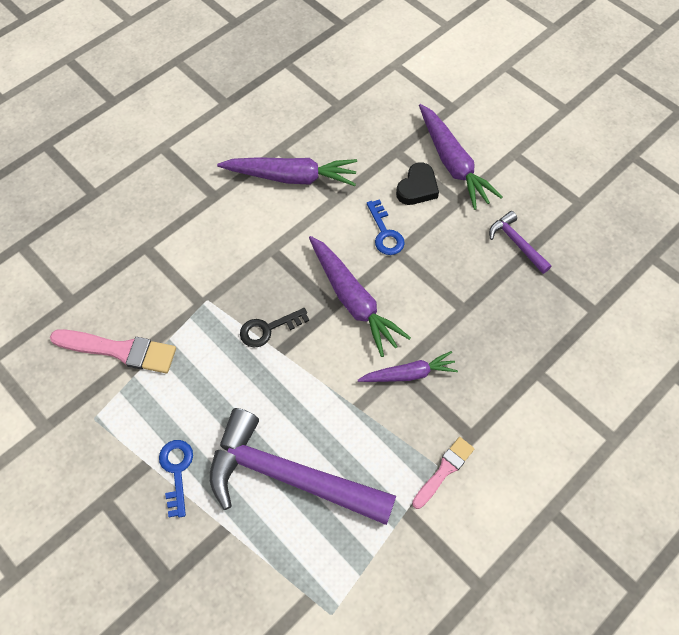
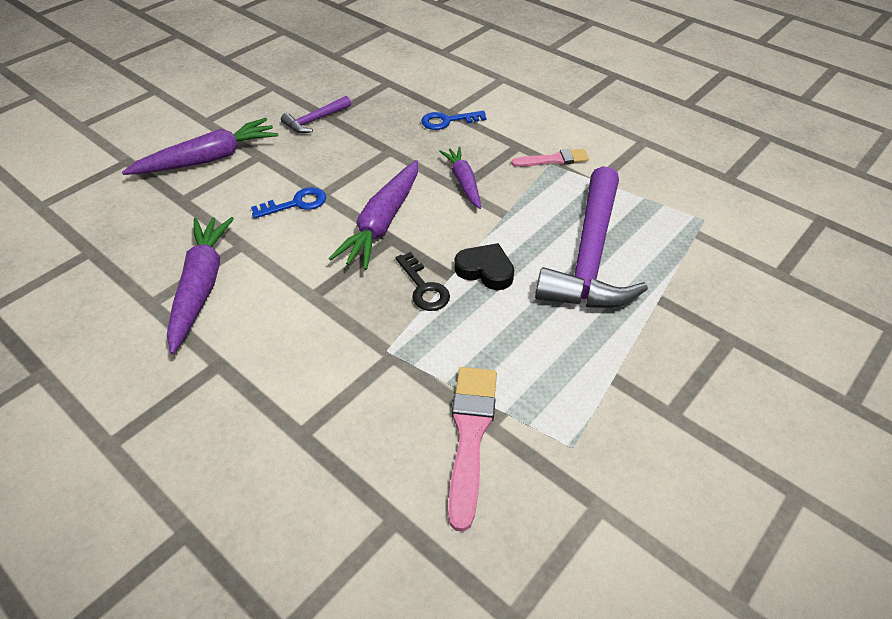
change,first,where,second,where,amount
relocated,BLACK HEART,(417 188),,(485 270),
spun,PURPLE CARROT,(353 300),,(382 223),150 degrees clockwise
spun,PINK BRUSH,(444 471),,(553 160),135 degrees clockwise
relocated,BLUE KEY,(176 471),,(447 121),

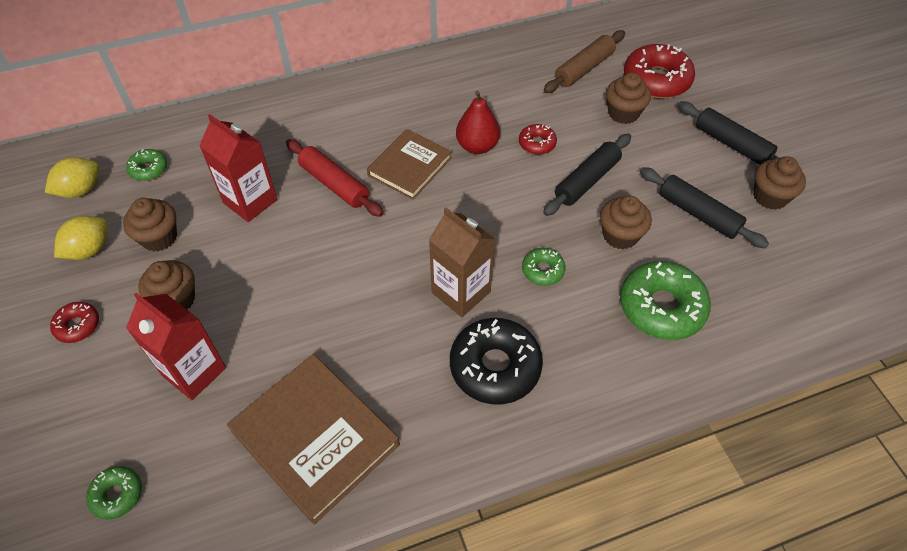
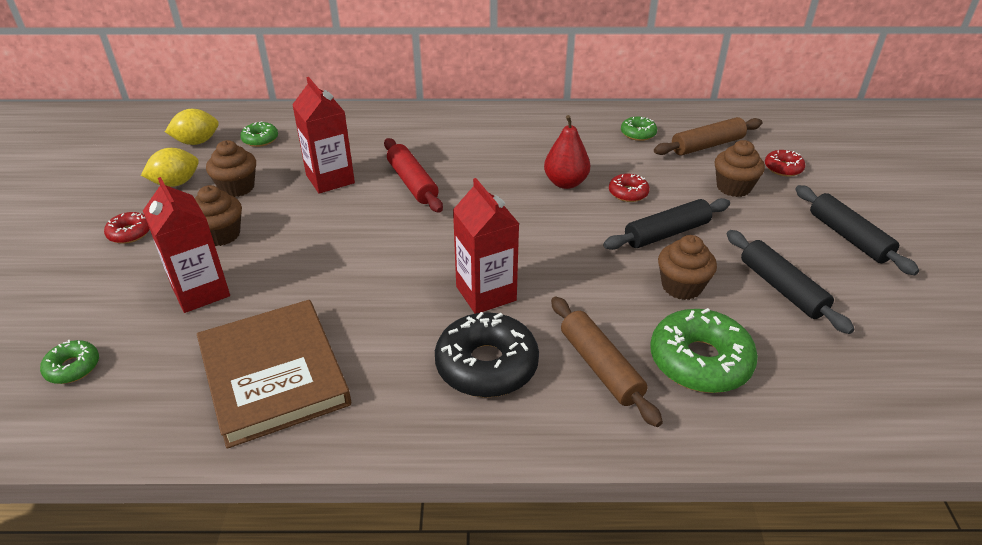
change,first,where,second,where,amount
size,RED DONUT,(656 80),,(783 168),x0.51
missing,BROWN BOOK,(409 166),,,
missing,BROWN CUPCAKE,(770 196),,,
colour,BROWN CARTON,(461 292),RED CARTON,(486 293),
relocated,GREEN DONUT,(543 270),,(638 133),
appeared,,,BROWN ROLLING PIN,(600 367),

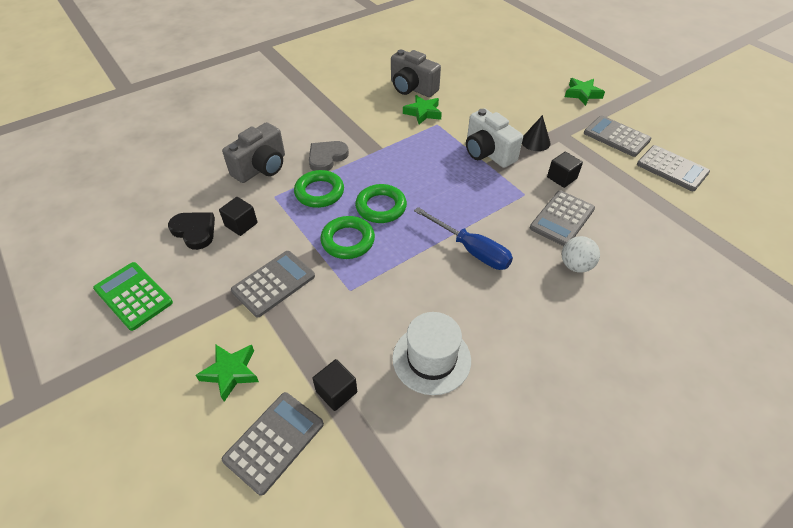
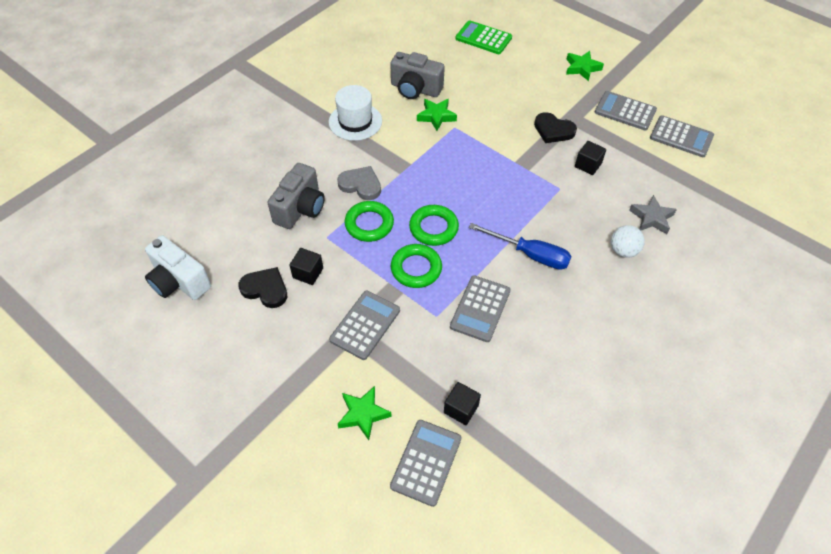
change,first,where,second,where,amount
relocated,WHITE CAMERA,(488 153),,(179 281),
exchanged,BLACK CONE,(535 142),BLACK HEART,(553 130),
spun,GREY HEART,(327 157),,(361 185),90 degrees clockwise
relocated,GREY CALCULATOR,(562 218),,(480 309),
relocated,GREEN CALCULATOR,(133 296),,(483 38),
relocated,WHITE HAT,(431 359),,(355 121),
appeared,,,GREY STAR,(651 218),

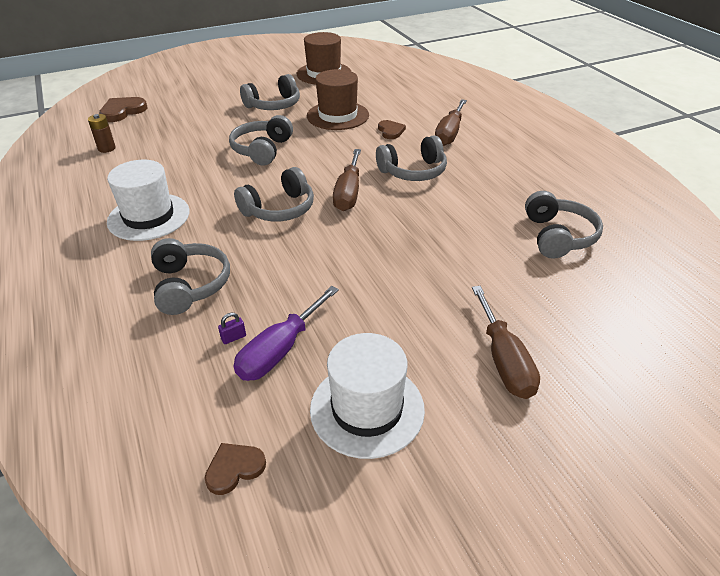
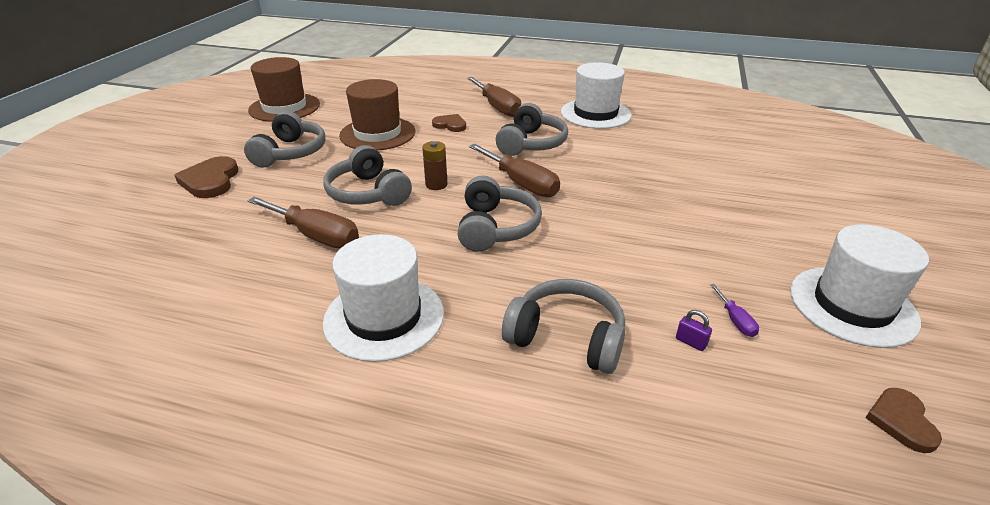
change,first,where,second,where,amount
relocated,BROWN HEART,(122 111),,(210 181),
relocated,BROWN BATTERY,(106 148),,(436 185),
missing,GREY HEADPHONES,(558 236),,,
size,PURPLE SCREWDRIVER,(280 350),,(735 320),x0.45
relocated,BROWN SCREWDRIVER,(504 360),,(316 236),
spun,PURPLE PADLOCK,(233 337),,(691 342),60 degrees counterclockwise
appeared,,,WHITE HAT,(595 114),

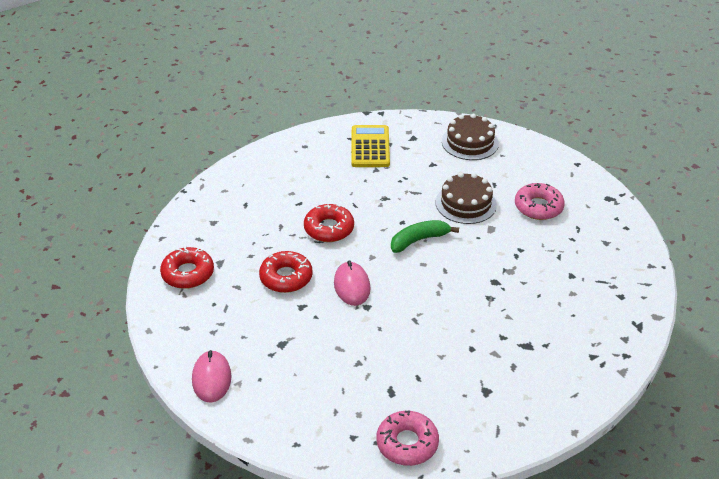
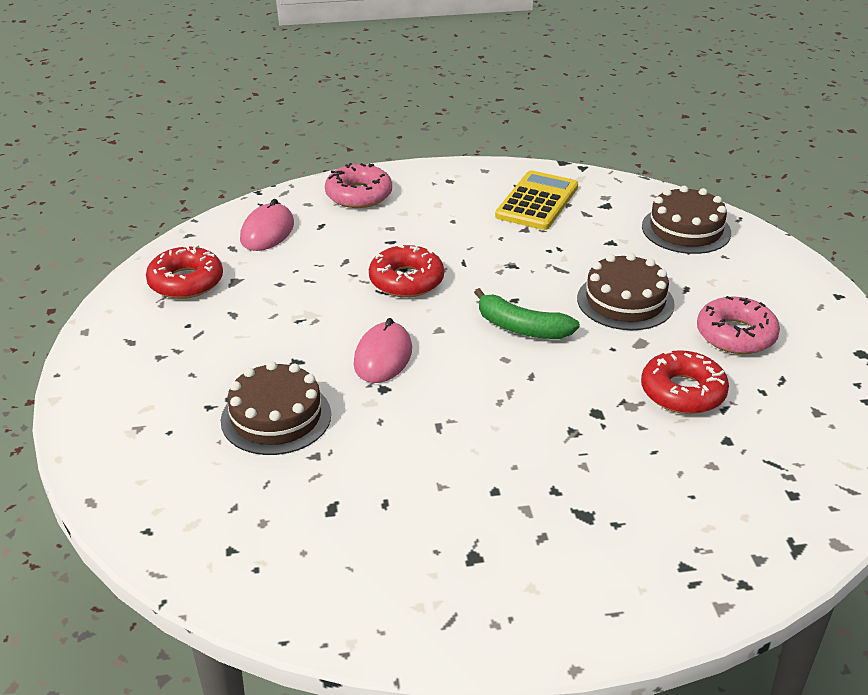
change,first,where,second,where,amount
spun,GREEN BANANA,(419 240),,(521 328),150 degrees counterclockwise
relocated,RED DONUT,(286 277),,(683 392),
relocated,PINK MOUSE,(211 378),,(267 232),
relocated,PINK DONUT,(407 443),,(359 195),
appeared,,,BROWN CAKE,(276 417),

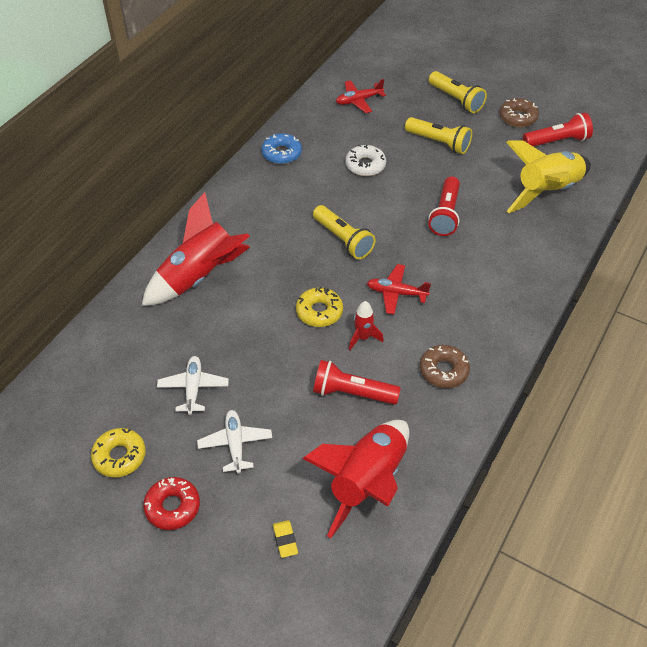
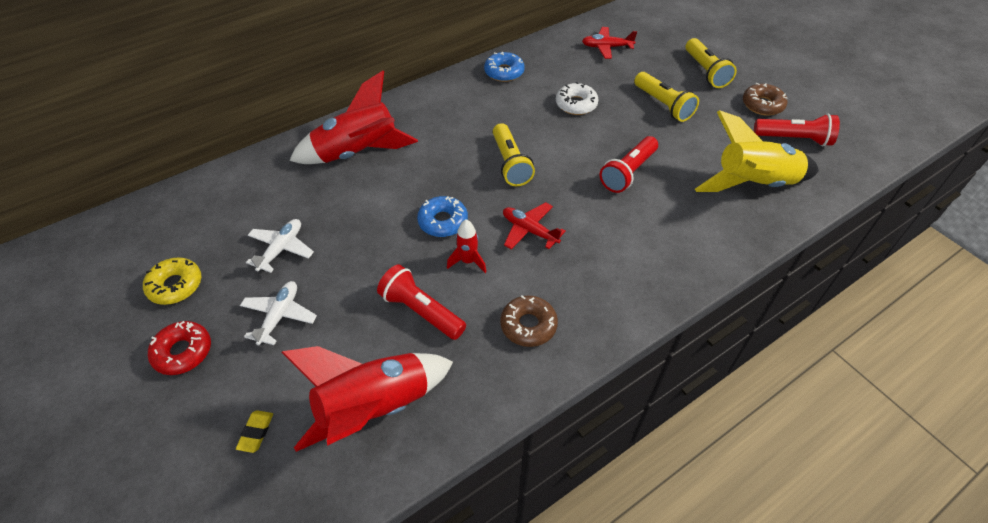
change,first,where,second,where,amount
colour,YELLOW DONUT,(319 312),BLUE DONUT,(443 221),

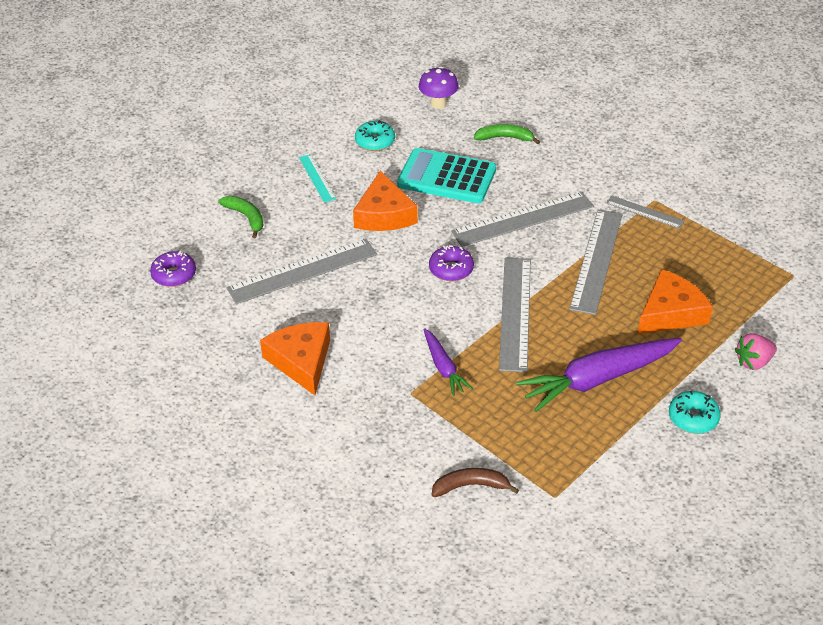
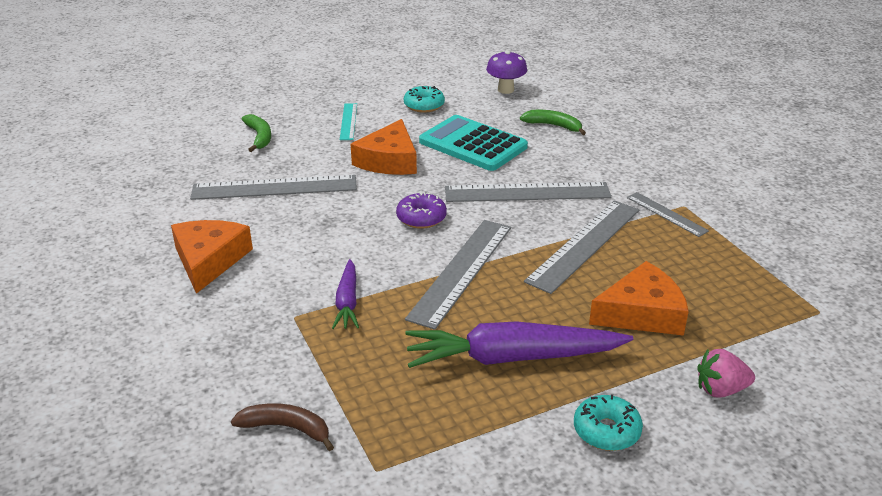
change,first,where,second,where,amount
missing,PURPLE DONUT,(174 275),,,

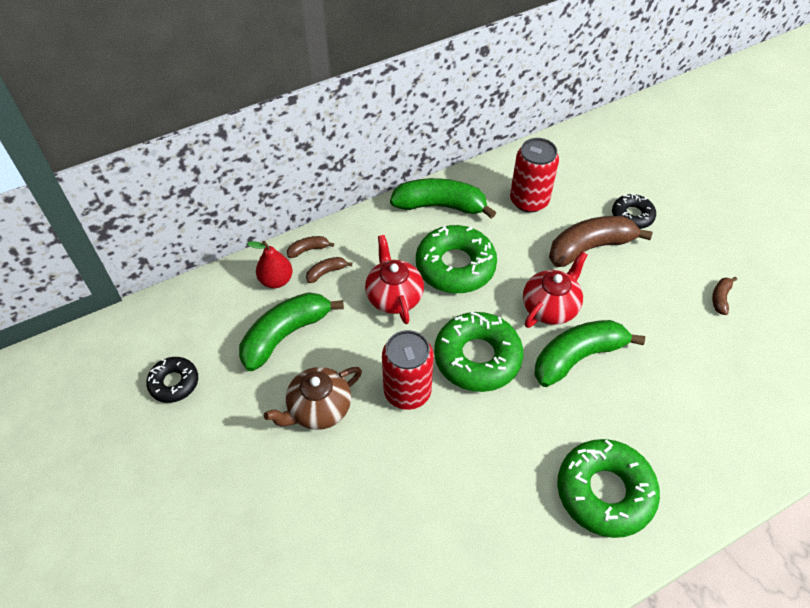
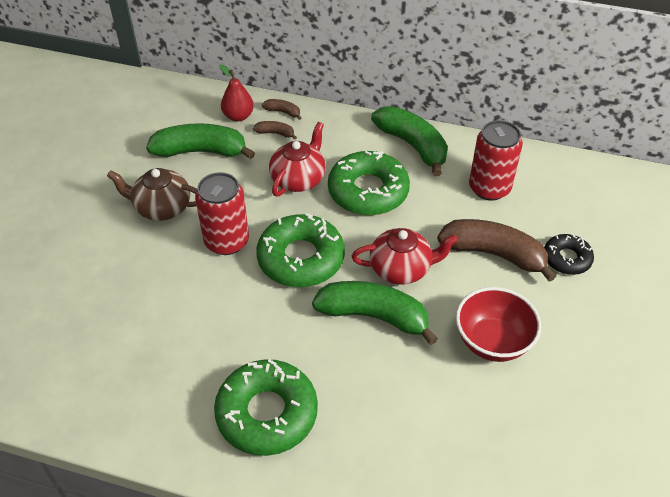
change,first,where,second,where,amount
missing,BROWN BANANA,(720 298),,,
missing,BLACK DONUT,(174 383),,,
appeared,,,RED BOWL,(492 342),

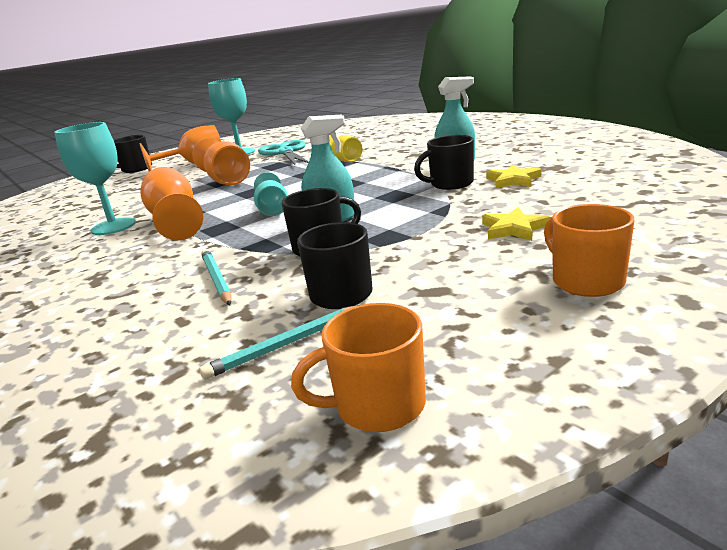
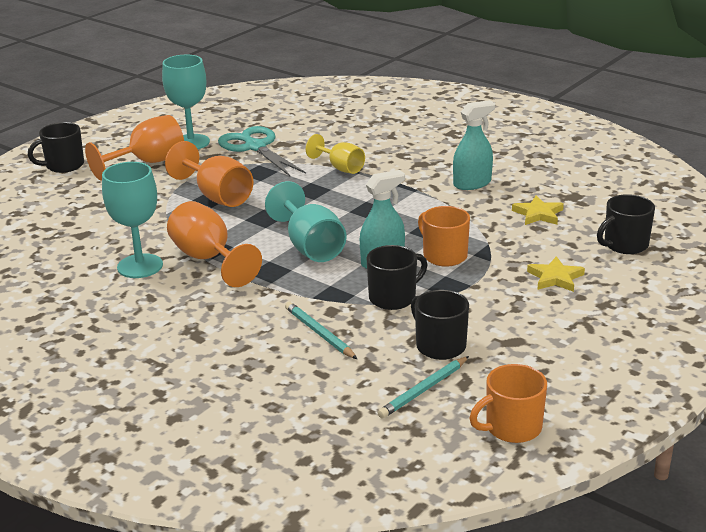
change,first,where,second,where,amount
relocated,BLACK MUG,(450 184),,(624 245),
size,TURQUOISE GOBLET,(273 210),,(310 247),x1.53
relocated,ORANGE MUG,(586 281),,(444 255),

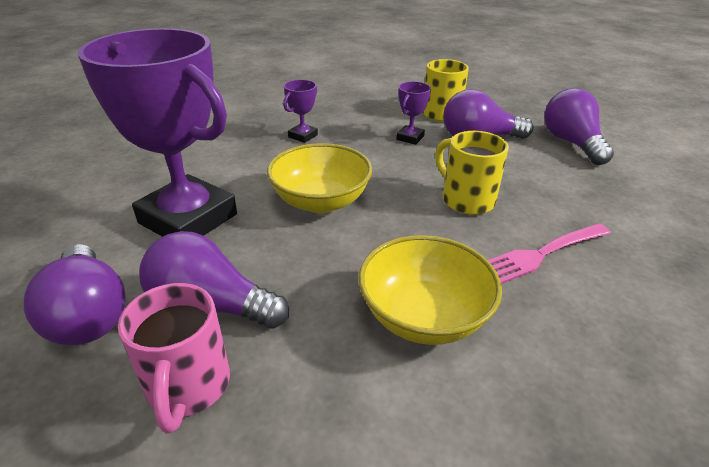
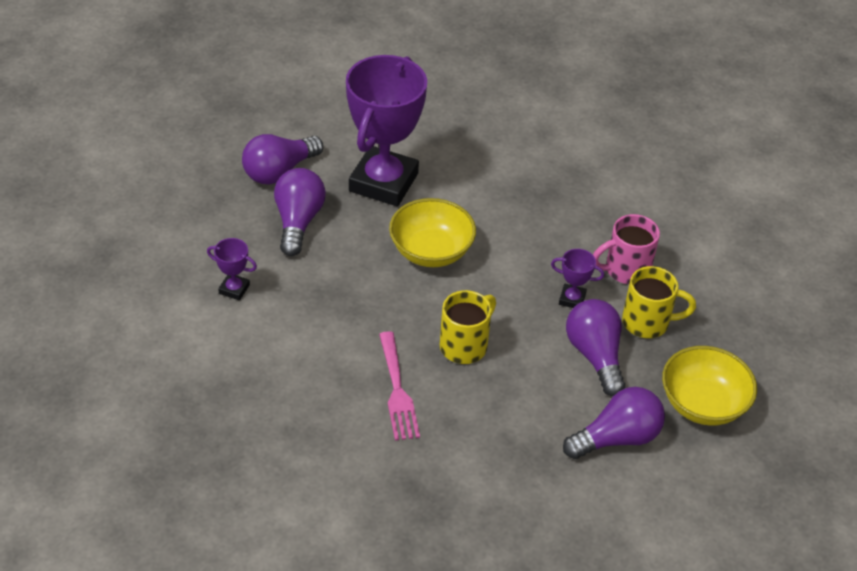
change,first,where,second,where,amount
relocated,PURPLE TROPHY,(303 136),,(234 289),
spun,PINK FORK,(539 255),,(397 391),150 degrees counterclockwise
relocated,YELLOW BOWL,(424 316),,(703 404),
relocated,PINK MUG,(188 387),,(625 270),

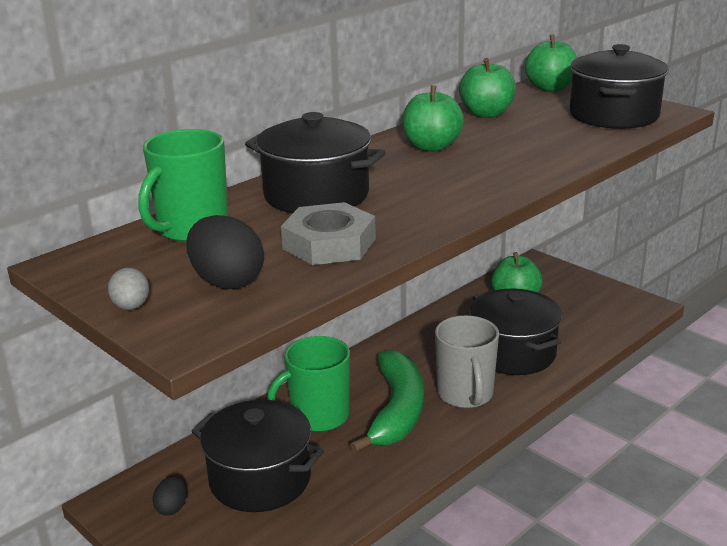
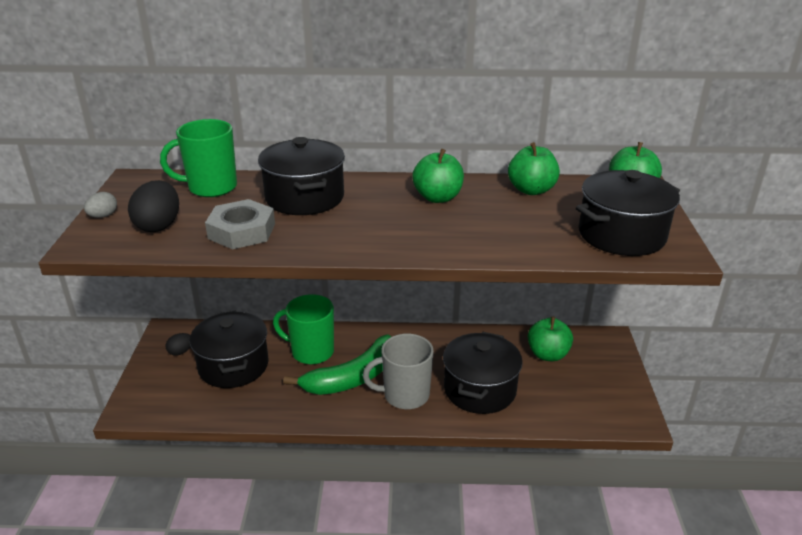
change,first,where,second,where,amount
spun,GREY MUG,(465 395),,(404 395),45 degrees clockwise

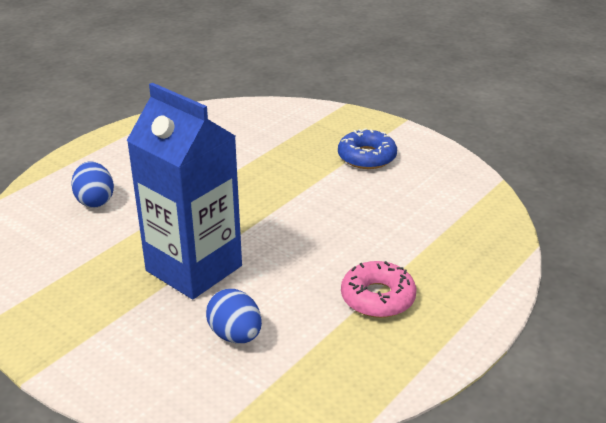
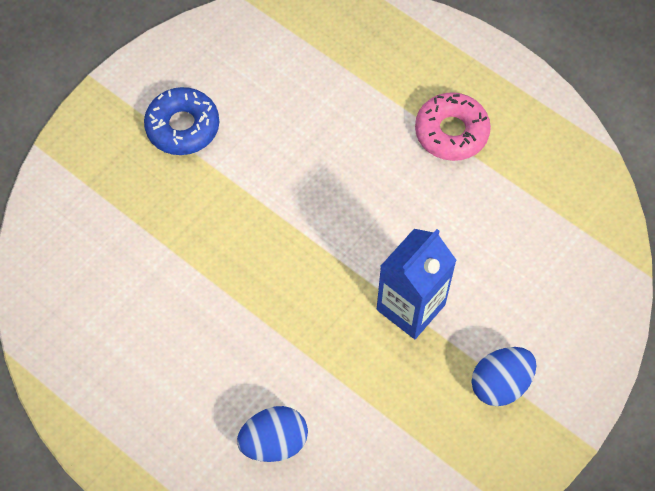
change,first,where,second,where,amount
size,BLUE CARTON,(194 268),,(410 307),x0.65
relocated,BLUE EGG,(235 335),,(500 384),

